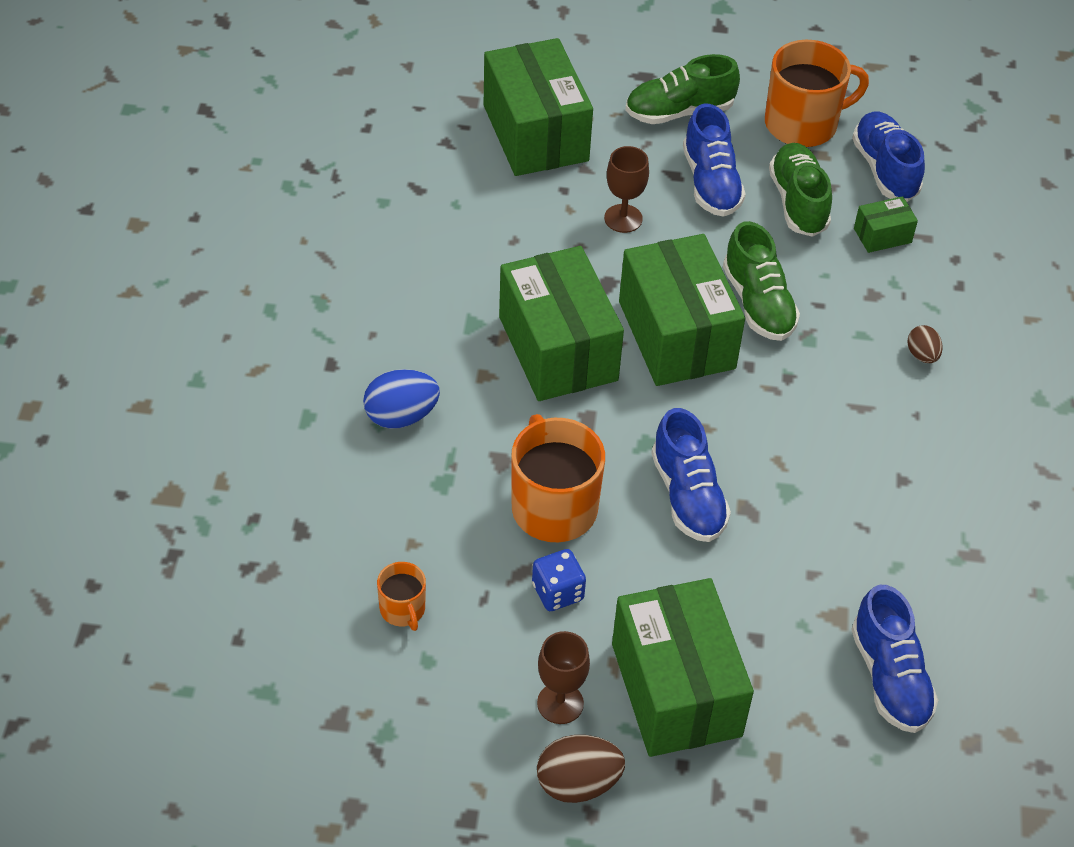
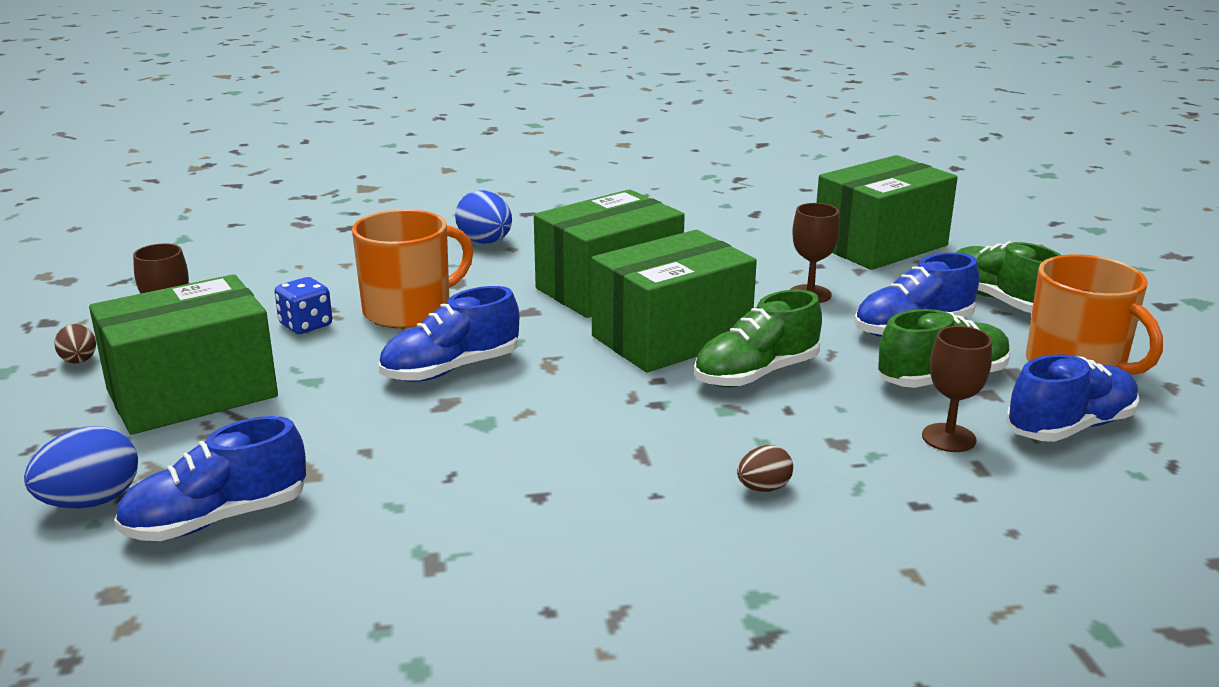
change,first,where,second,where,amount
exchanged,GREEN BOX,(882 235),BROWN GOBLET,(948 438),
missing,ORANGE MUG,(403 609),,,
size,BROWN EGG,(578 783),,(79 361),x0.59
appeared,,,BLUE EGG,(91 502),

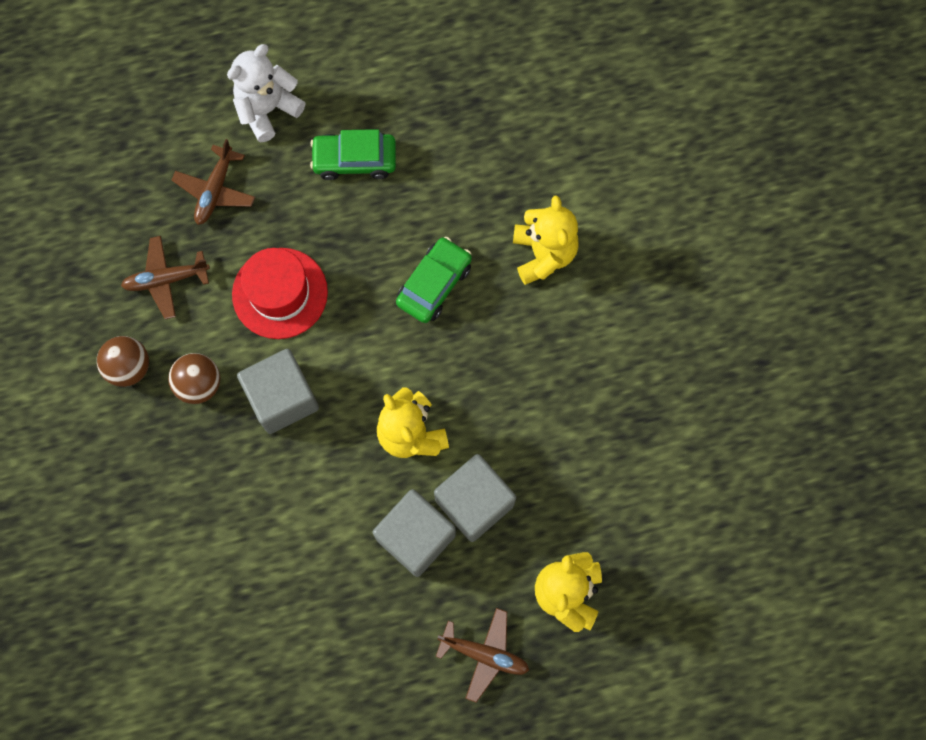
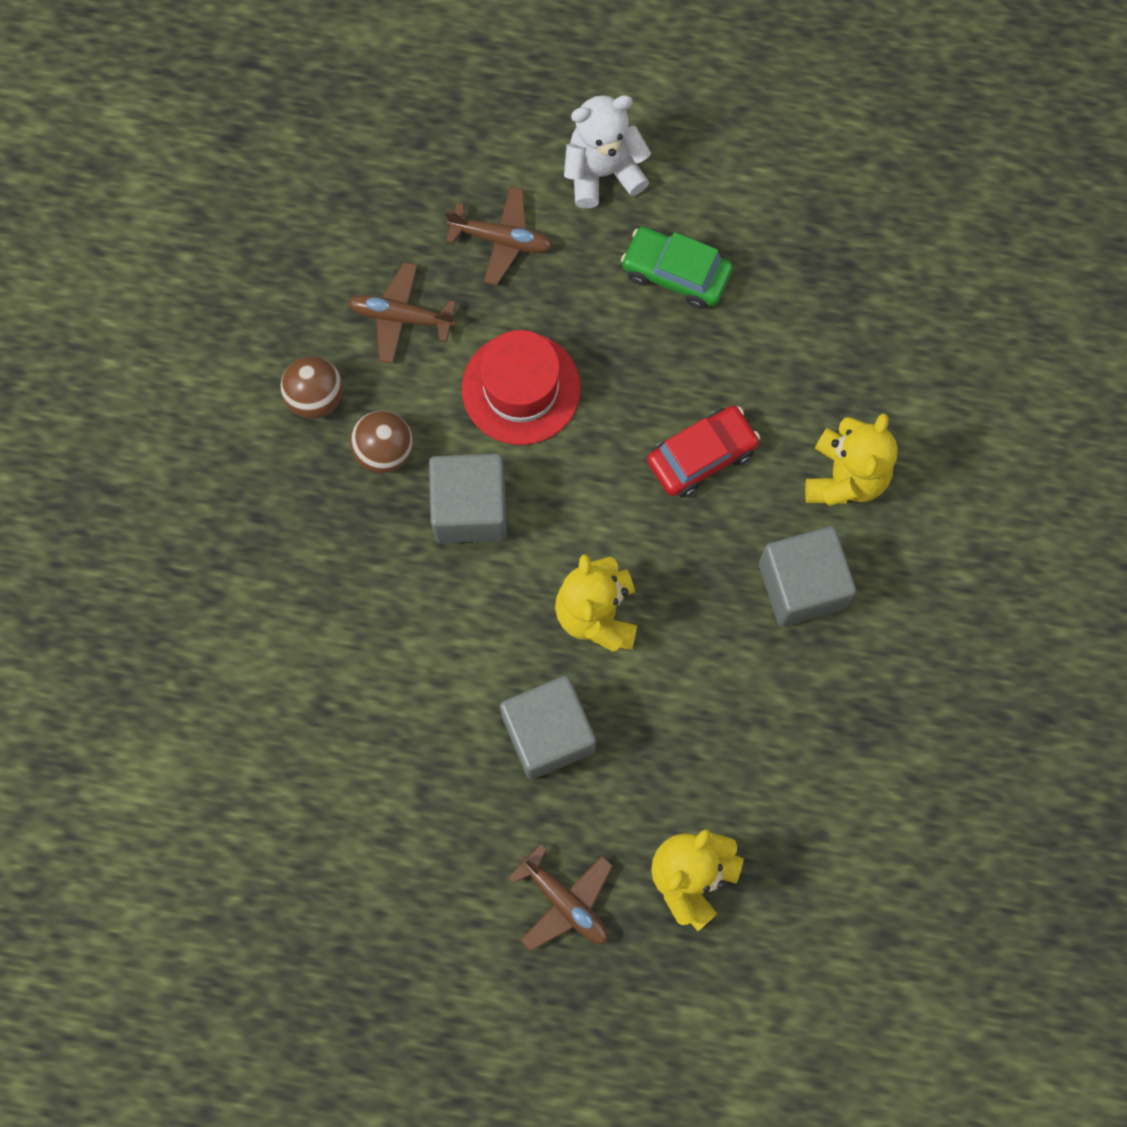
change,first,where,second,where,amount
spun,BROWN PLANE,(215 190),,(501 240),120 degrees counterclockwise
colour,GREEN CAR,(434 284),RED CAR,(701 456),
relocated,GREY CUBE,(474 502),,(801 585),

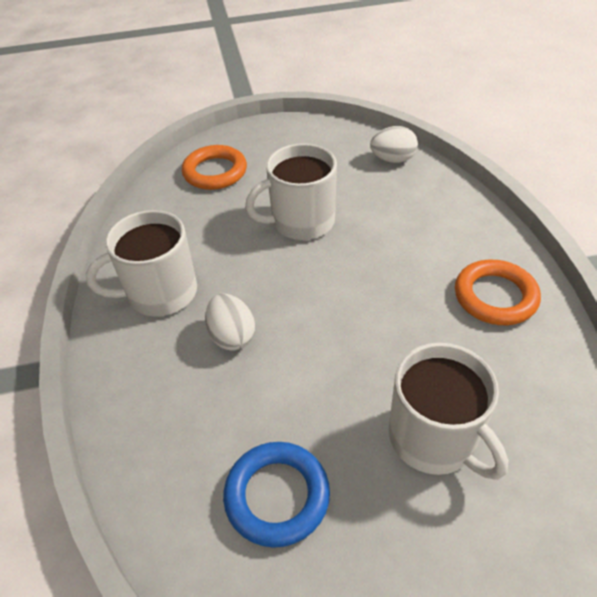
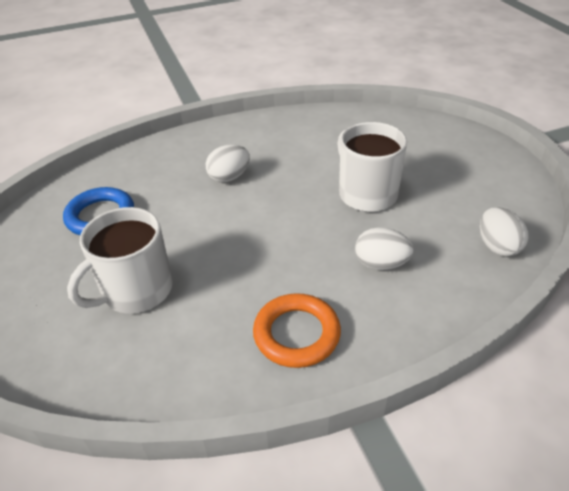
change,first,where,second,where,amount
missing,ORANGE RING,(215 172),,,
missing,WHITE MUG,(160 293),,,
appeared,,,WHITE EGG,(381 264),

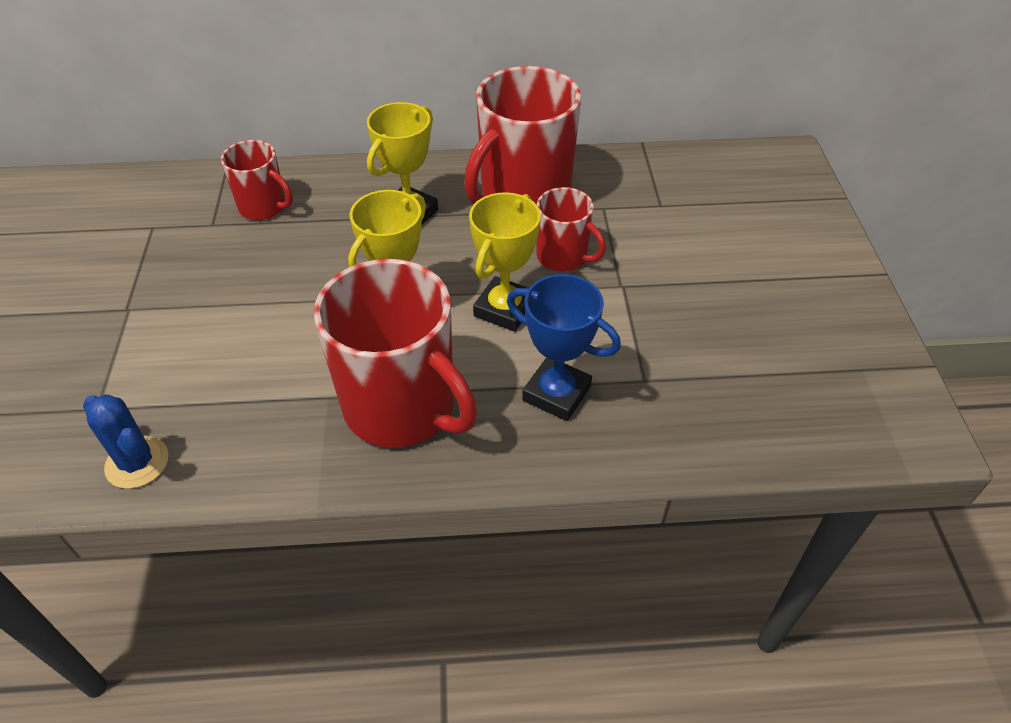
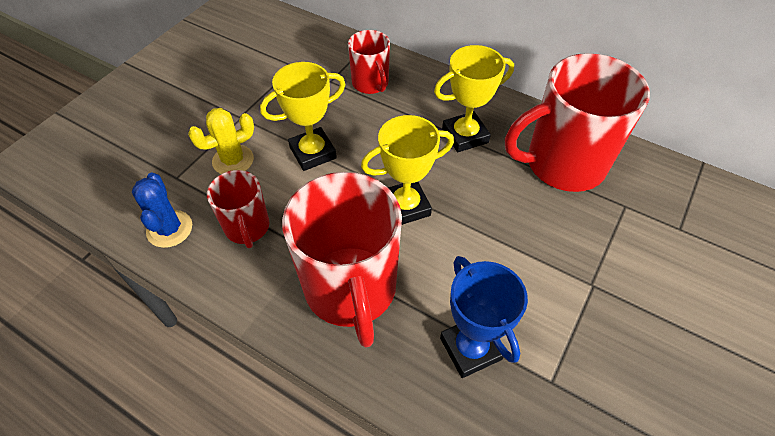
change,first,where,second,where,amount
relocated,RED MUG,(563 257),,(247 228),
relocated,YELLOW TROPHY,(504 309),,(313 153),
appeared,,,YELLOW CACTUS,(233 160),

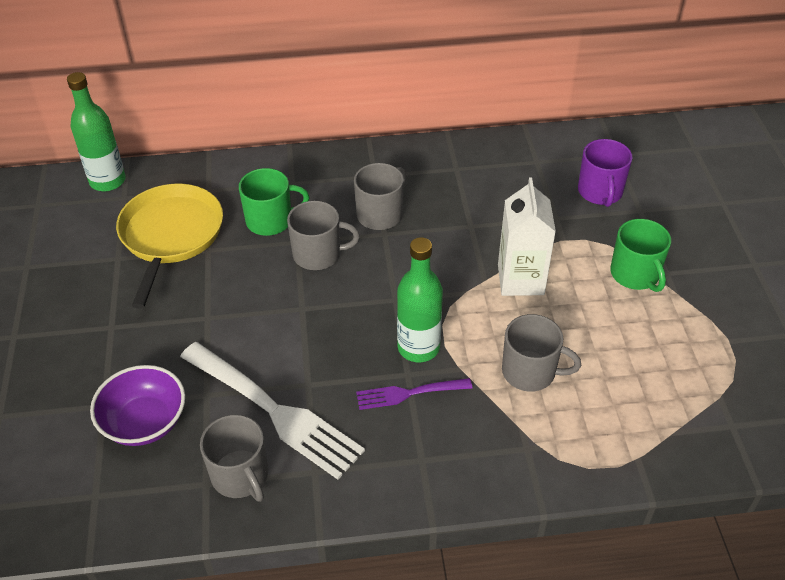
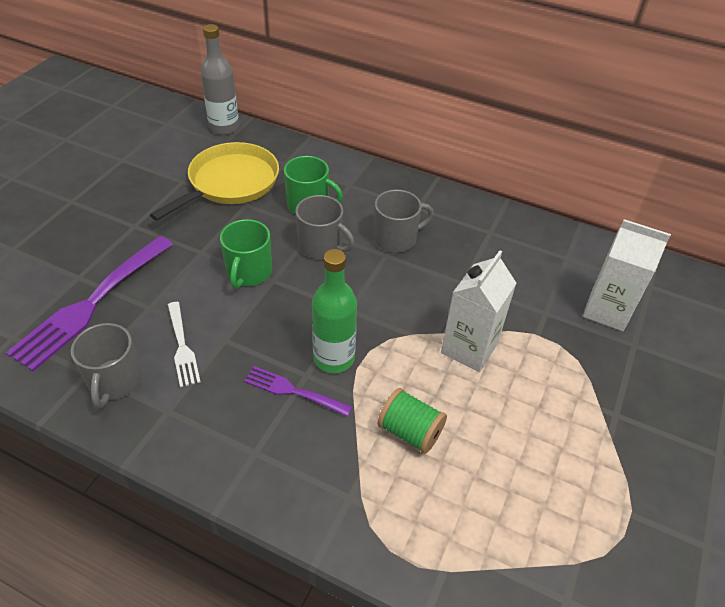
change,first,where,second,where,amount
colour,GREEN BOTTLE,(107 181),GREY BOTTLE,(224 127),
exchanged,PURPLE MUG,(600 192),WHITE CARTON,(607 310),
relocated,GREEN MUG,(635 274),,(249 272),
exchanged,GREY MUG,(530 372),GREEN SPOOL,(410 432),
size,WHITE FORK,(274 411),,(182 346),x0.52
exchanged,PURPLE BOWL,(144 422),PURPLE FORK,(91 303),

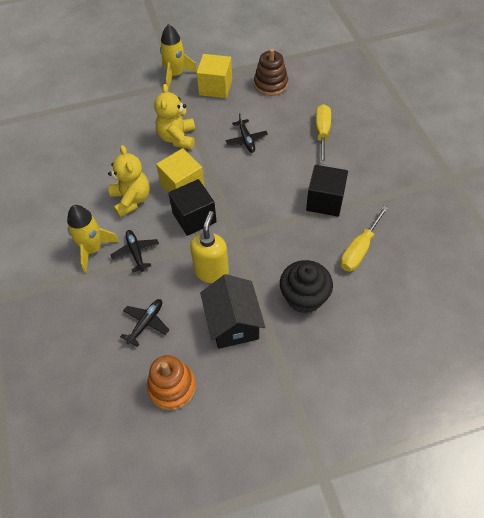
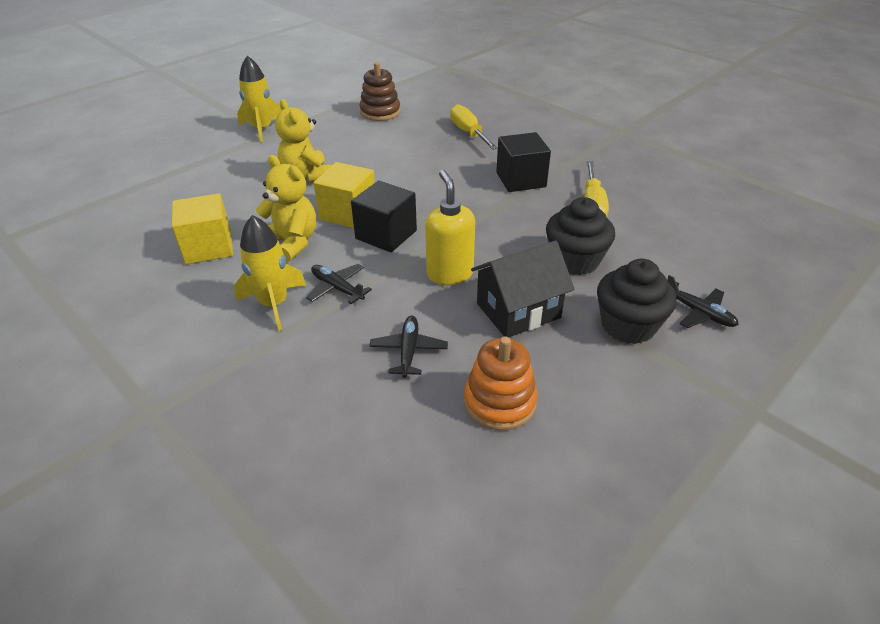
change,first,where,second,where,amount
relocated,YELLOW CUBE,(215 87),,(208 247),
relocated,BLACK PLANE,(246 140),,(699 312),
spun,BLACK HOUSE,(233 323),,(518 310),75 degrees counterclockwise
appeared,,,BLACK CUPCAKE,(628 325),

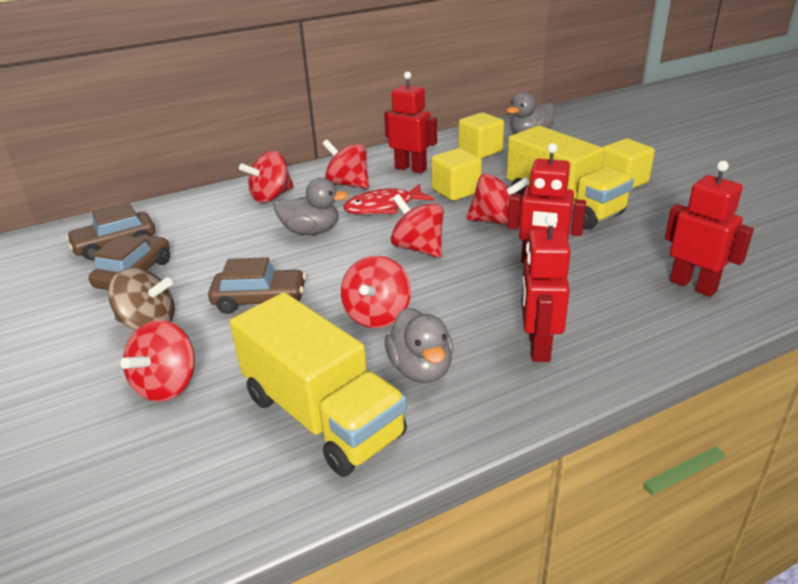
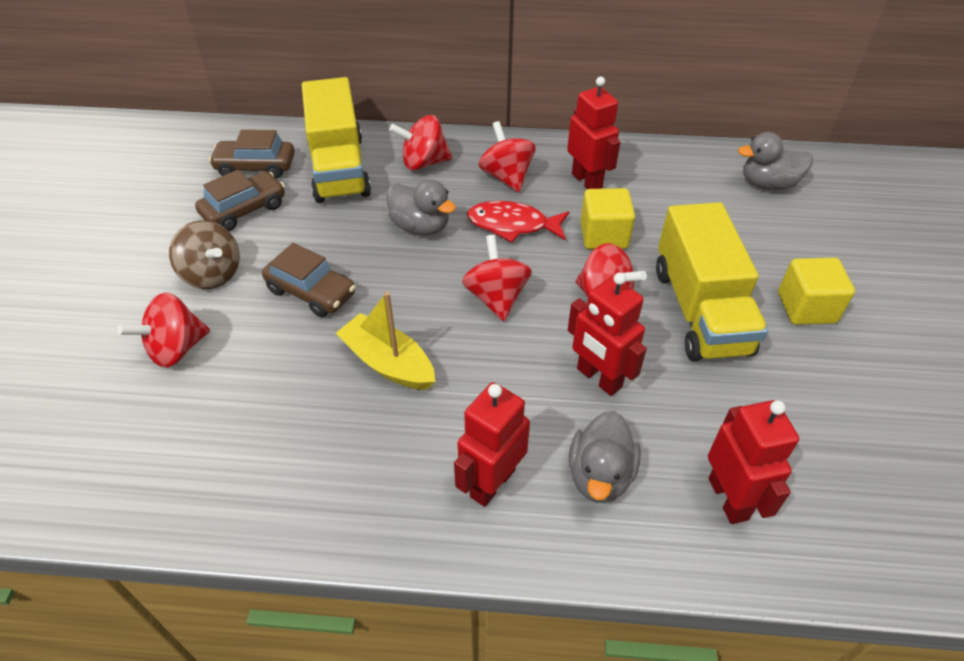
change,first,where,second,where,amount
missing,YELLOW CUBE,(480 151),,,
exchanged,RED SPINNING TOP,(377 315),YELLOW BOAT,(388 363),
relocated,YELLOW TRUCK,(322 416),,(339 168),
relocated,GREY DUCK,(421 369),,(600 475),

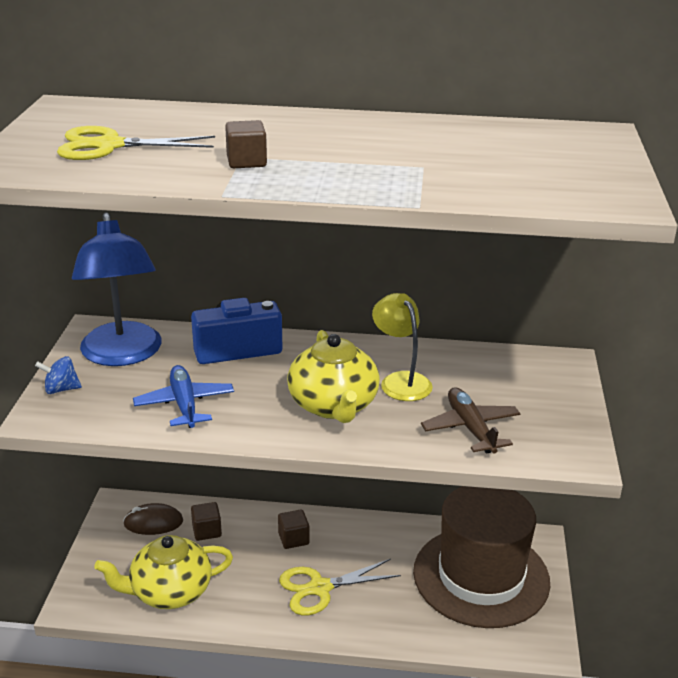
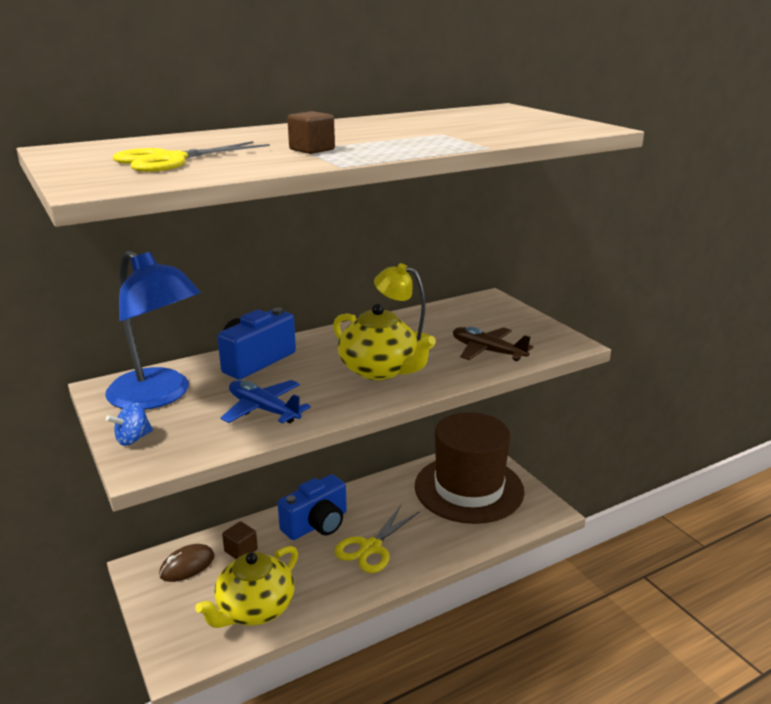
change,first,where,second,where,amount
exchanged,BROWN CUBE,(293 539),BLUE CAMERA,(317 524),

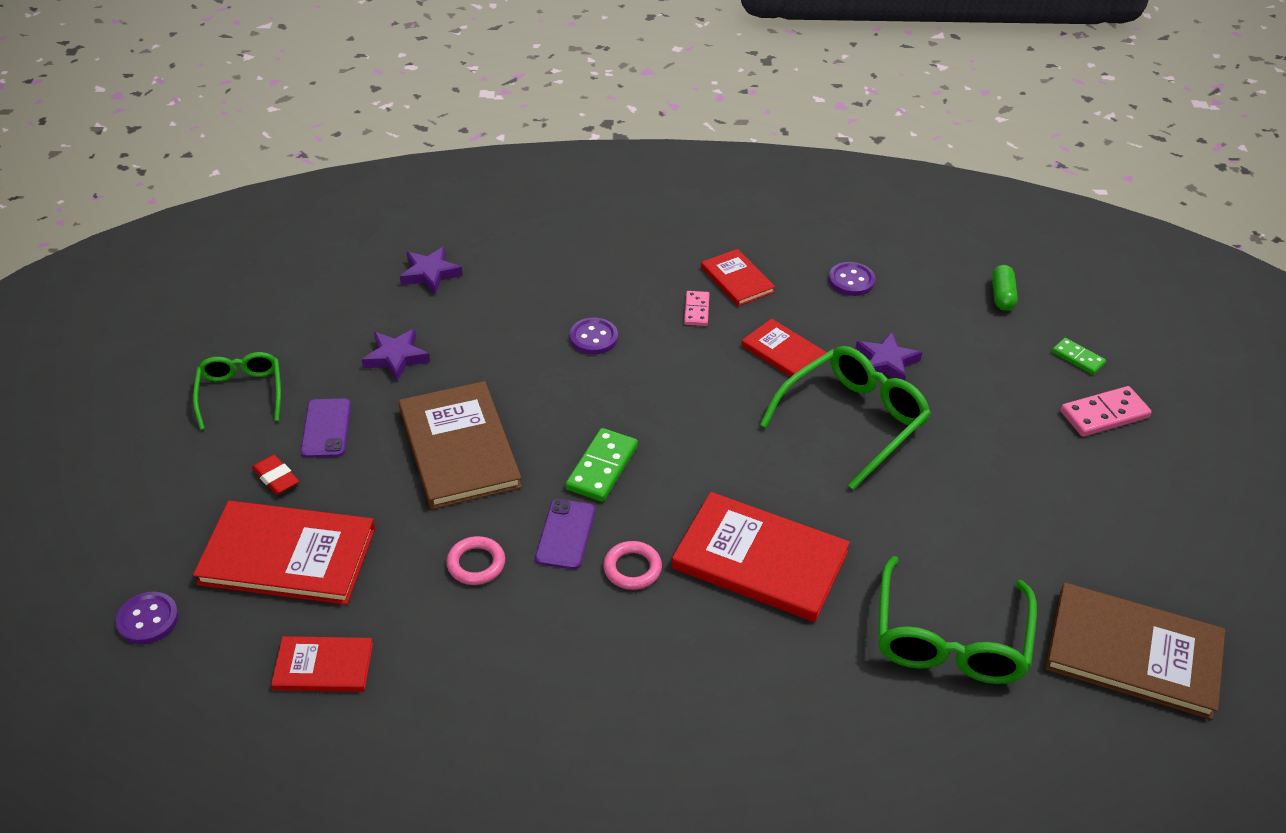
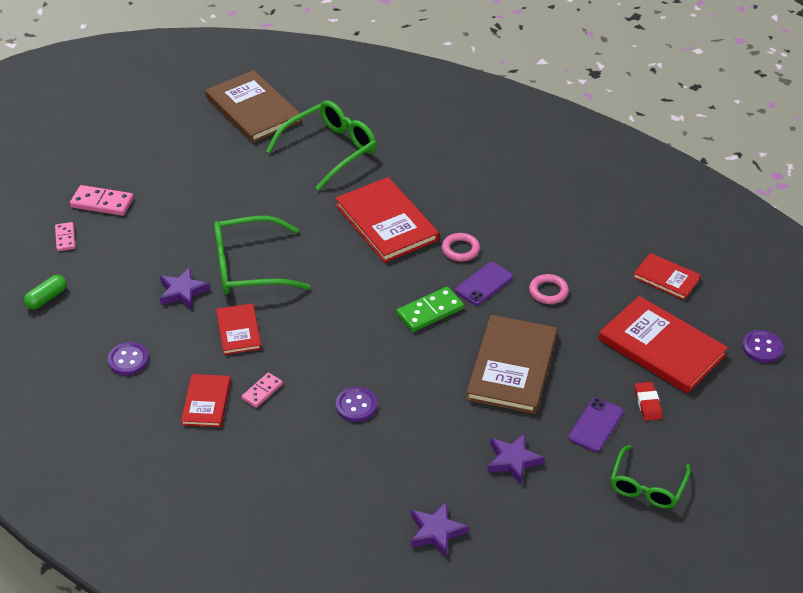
change,first,where,second,where,amount
colour,GREEN DOMINO,(1078 358),PINK DOMINO,(65 238),

